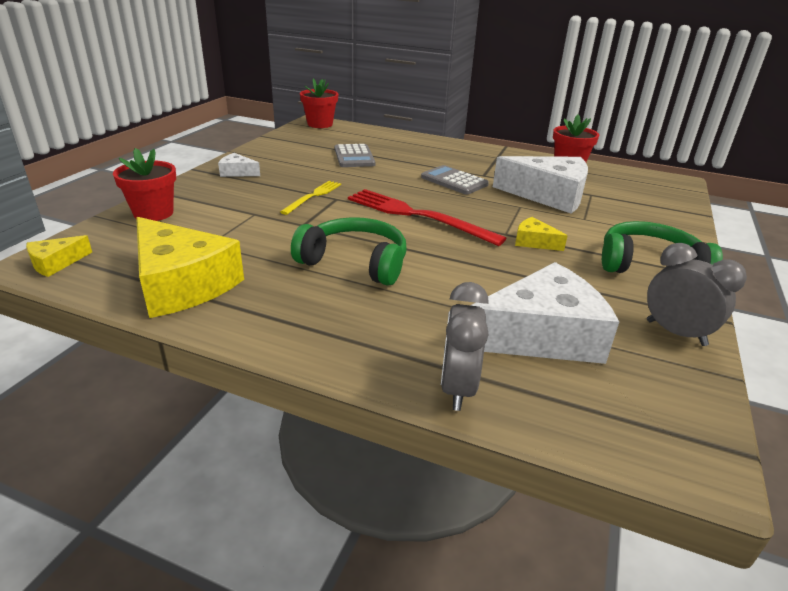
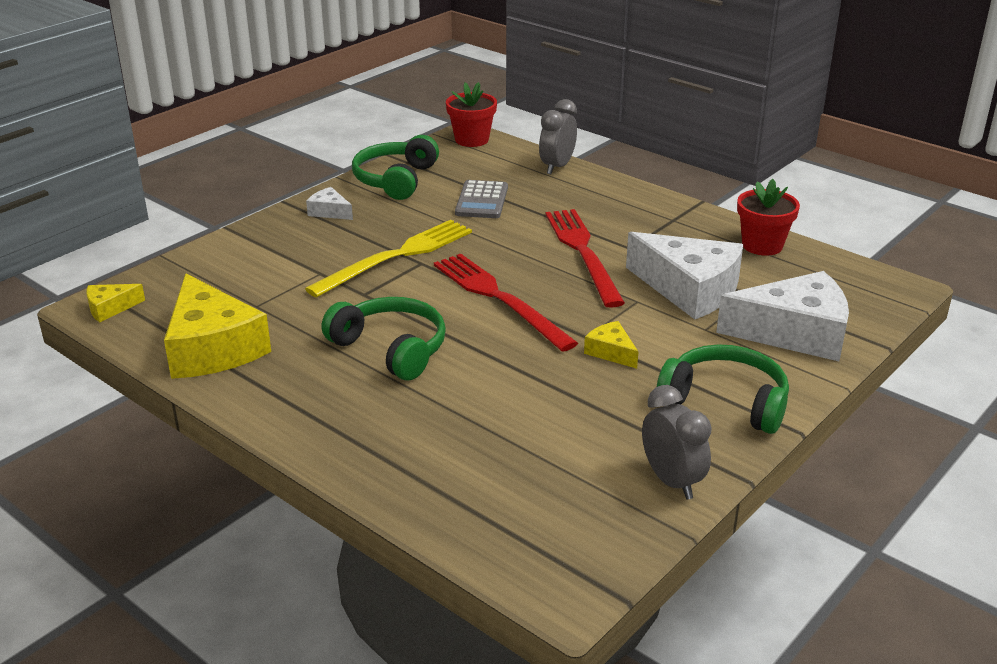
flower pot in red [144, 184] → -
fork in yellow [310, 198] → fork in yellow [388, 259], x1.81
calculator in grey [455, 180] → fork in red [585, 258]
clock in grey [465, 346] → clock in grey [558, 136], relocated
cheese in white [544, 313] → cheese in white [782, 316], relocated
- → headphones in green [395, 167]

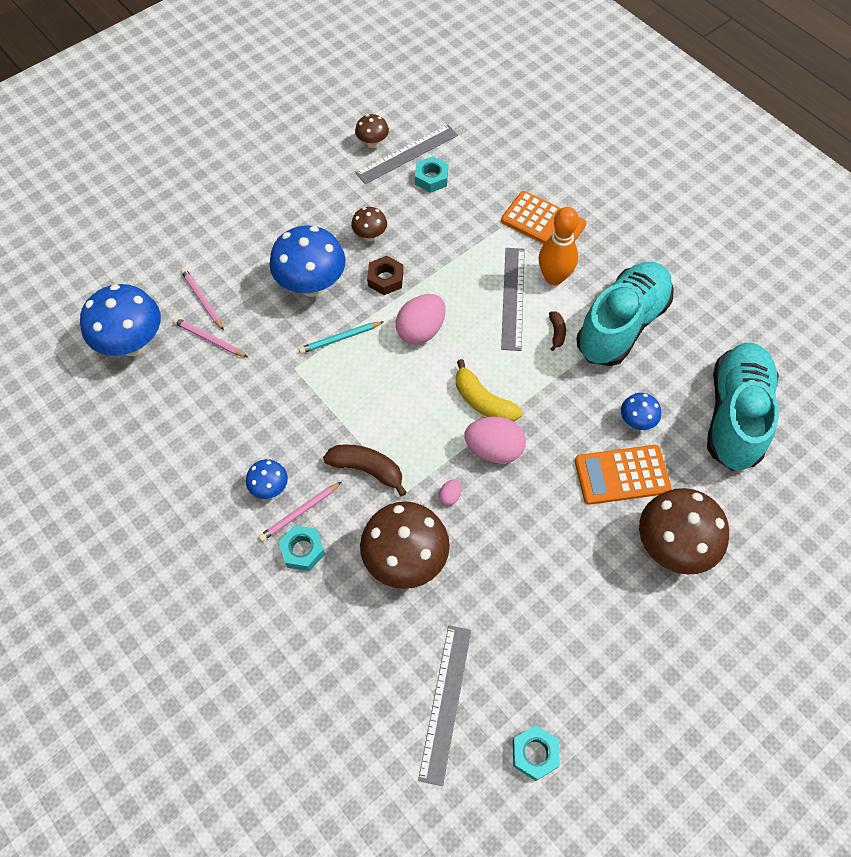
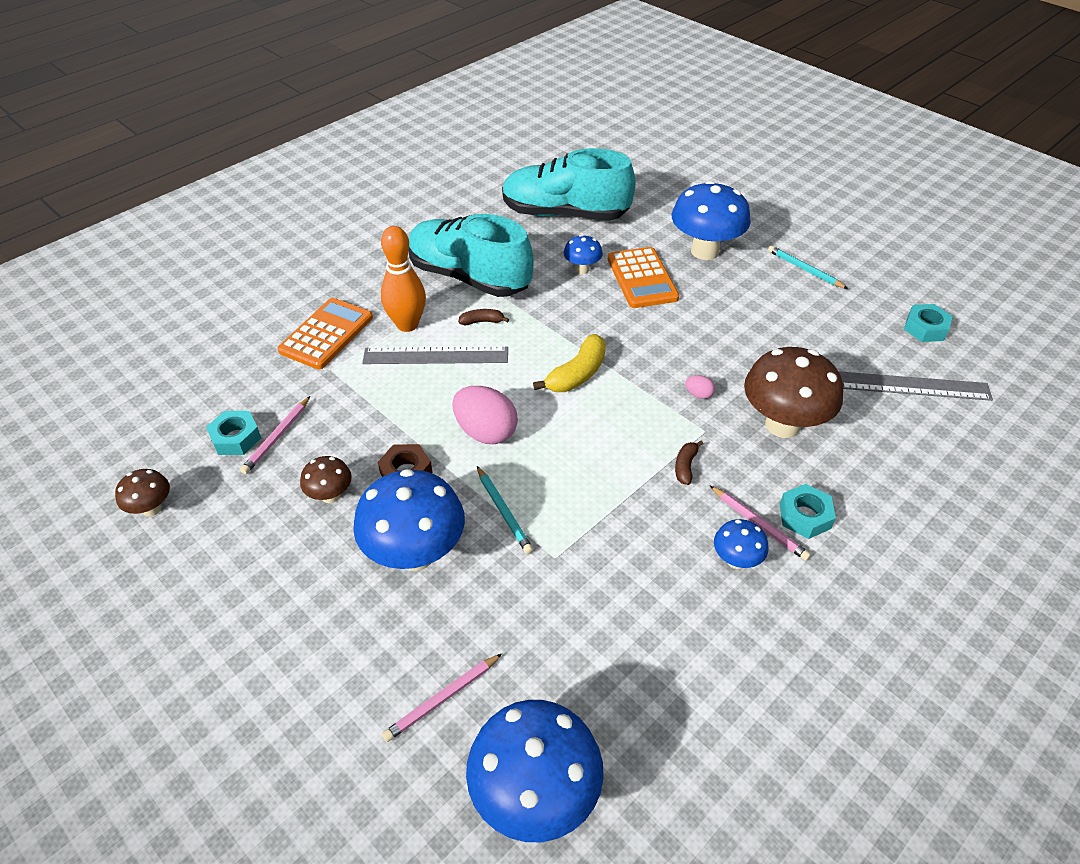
pencil in pink [210, 337] → pencil in pink [275, 435], relocated
banana in brown [365, 470] → banana in brown [689, 463], x0.55
ruler in grey [406, 154] → -
egg in pink [495, 440] → -
mushroom in brown [684, 531] → mushroom in blue [711, 220]
- → pencil in turquoise [808, 267]

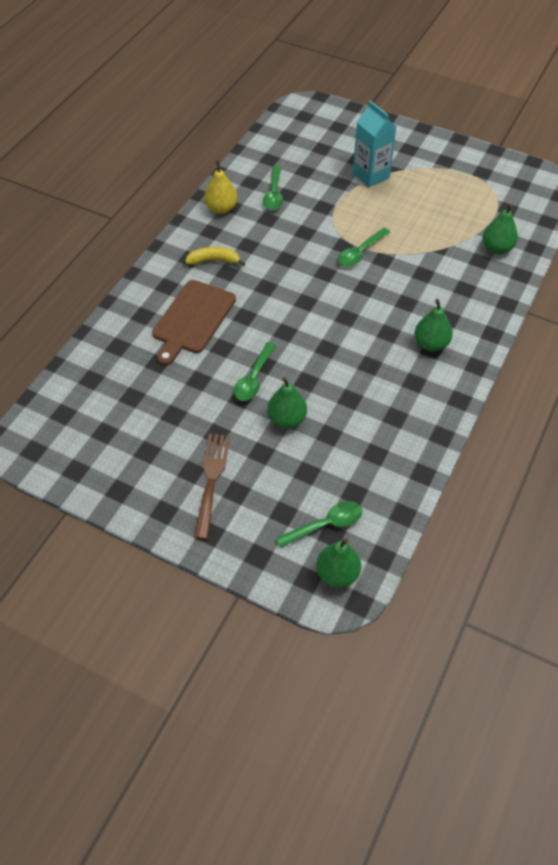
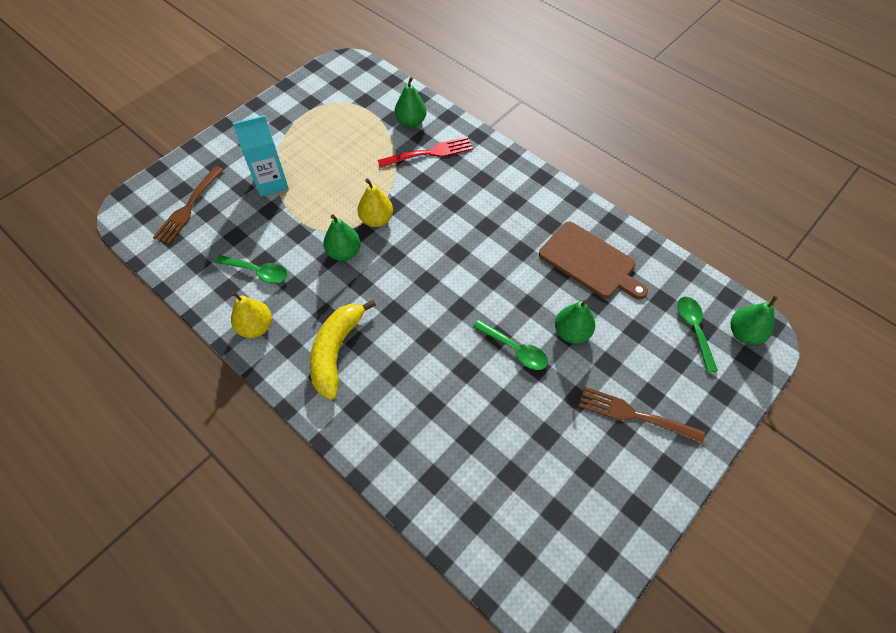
cutting board in brown [194, 322] → cutting board in brown [593, 260], relocated
banana in yellow [215, 256] → banana in yellow [343, 350], x1.66
spoon in green [364, 247] → pear in yellow [375, 202]
pear in green [433, 325] → pear in green [342, 238], relocated
- → fork in brown [188, 205]
- → fork in red [425, 152]

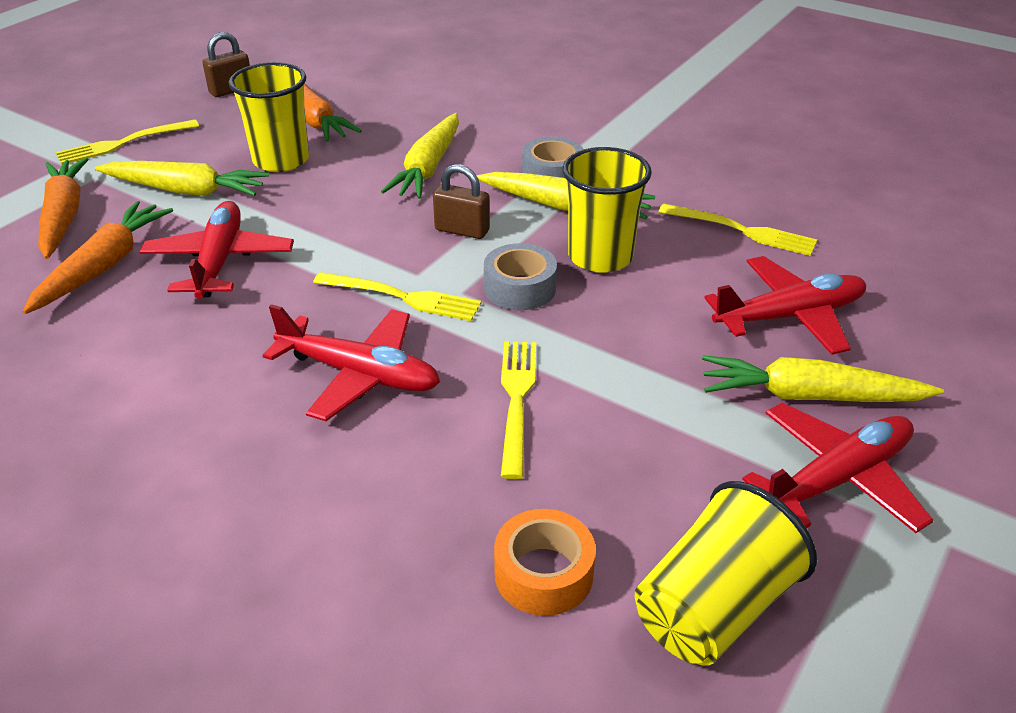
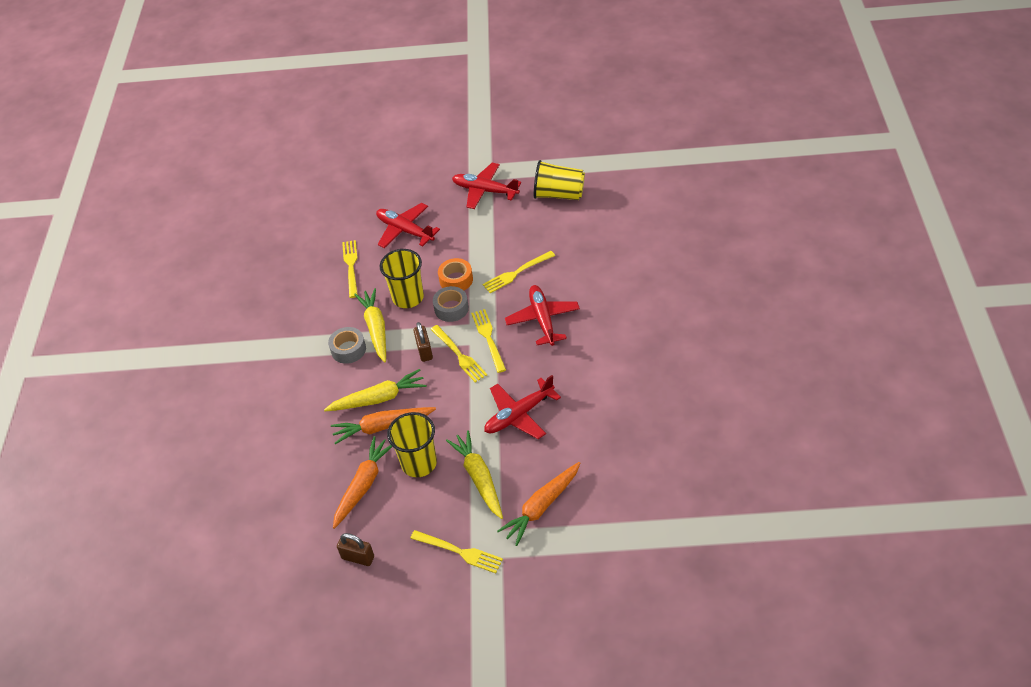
carrot in orange [98, 257] → carrot in orange [383, 425], relocated
tape in orange [545, 562] → tape in orange [455, 274], relocated
carrot in yellow [823, 378] → -
- → fork in yellow [458, 353]

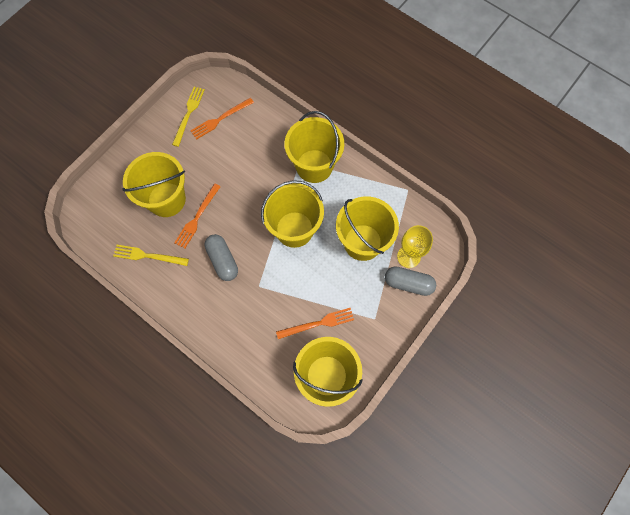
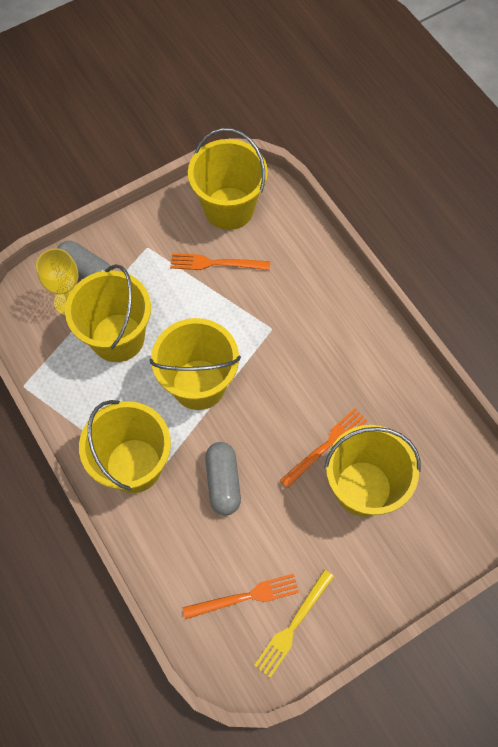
fork in yellow [151, 255] → -
capsule in grey [221, 257] → capsule in grey [223, 479], relocated

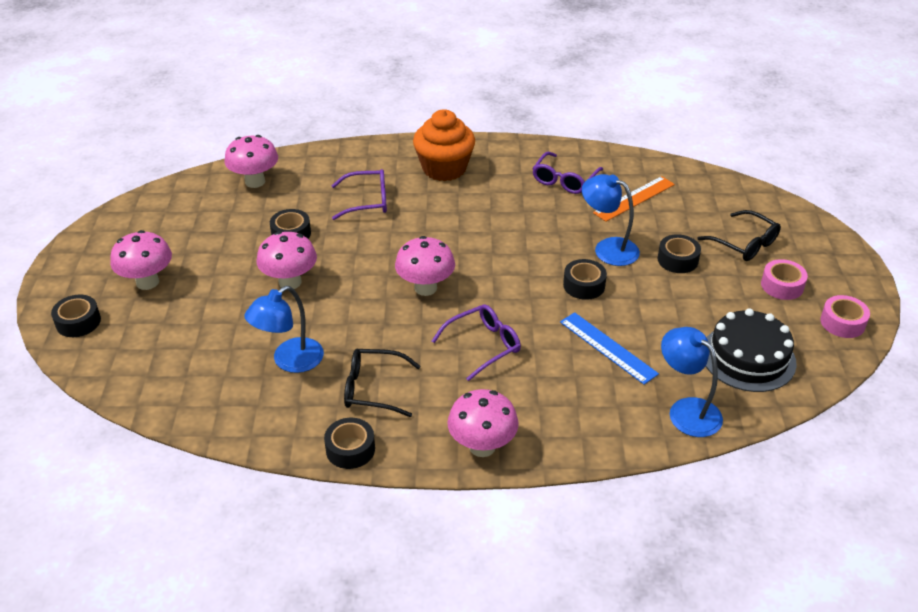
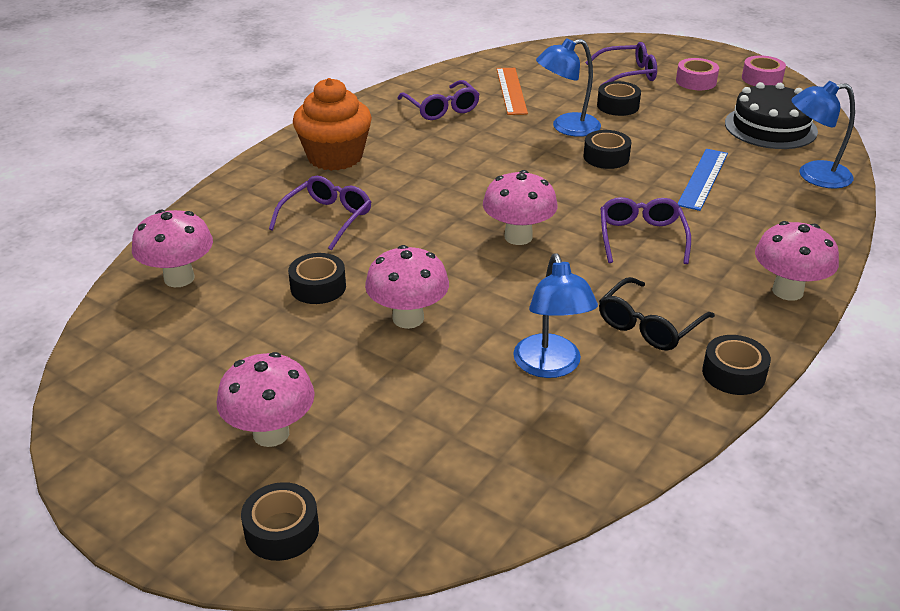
ruler in blue [609, 348] → ruler in blue [702, 180], 60 degrees counterclockwise
glasses in black [739, 235] → glasses in purple [621, 64]

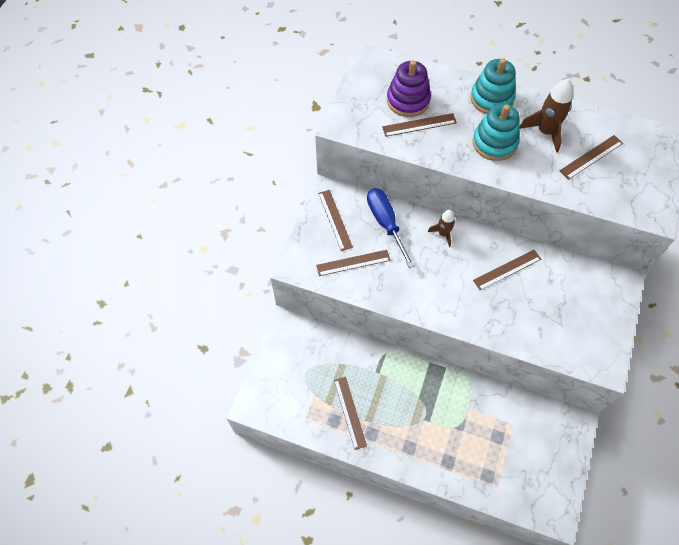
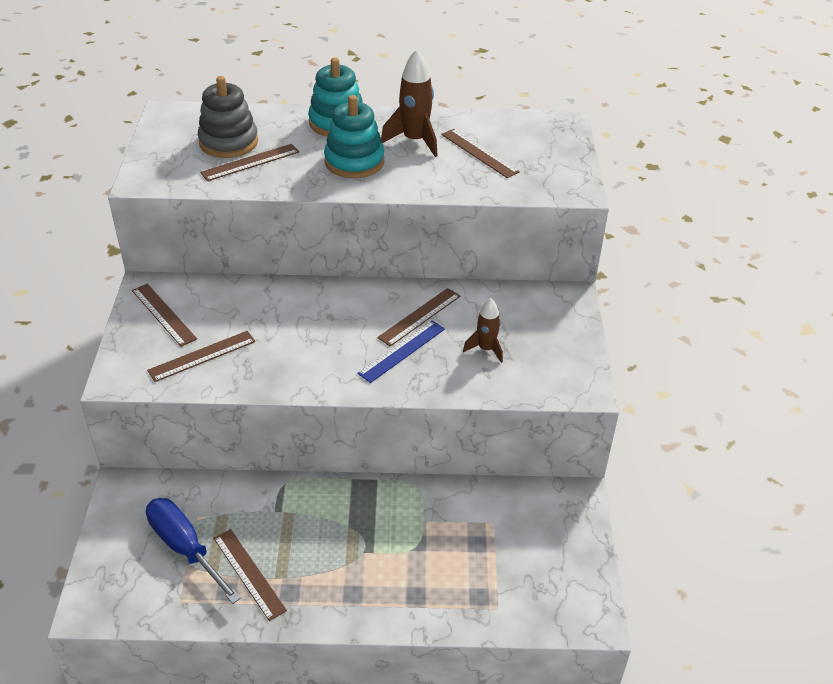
screwdriver in blue [391, 228] → screwdriver in blue [193, 551], relocated
stacking toy in purple [409, 88] → stacking toy in grey [228, 117]
rocket in brown [441, 228] → rocket in brown [483, 330], relocated
ruler in brown [591, 157] → ruler in brown [480, 153], 75 degrees counterclockwise
- → ruler in blue [401, 351]

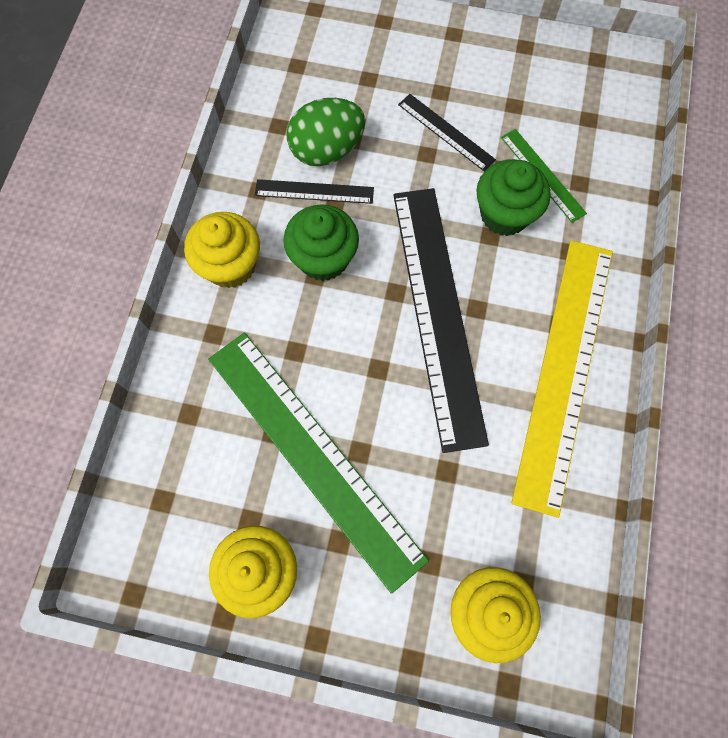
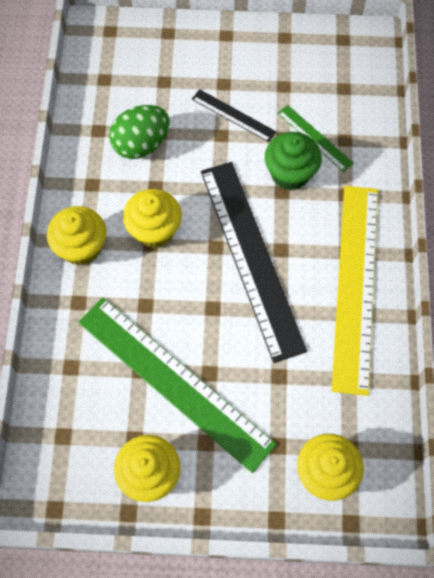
ruler in black [314, 191] → -
cupcake in green [321, 242] → cupcake in yellow [152, 218]

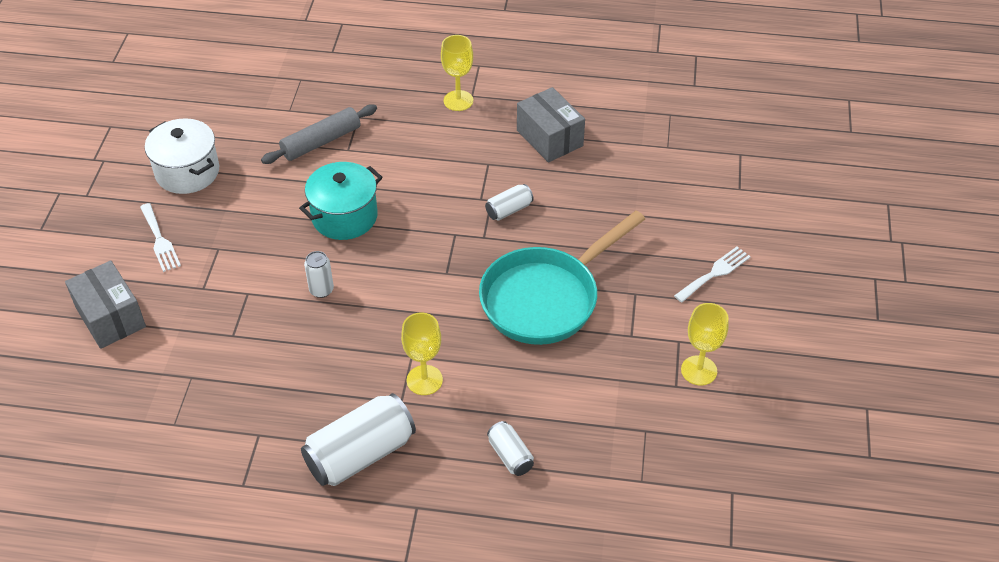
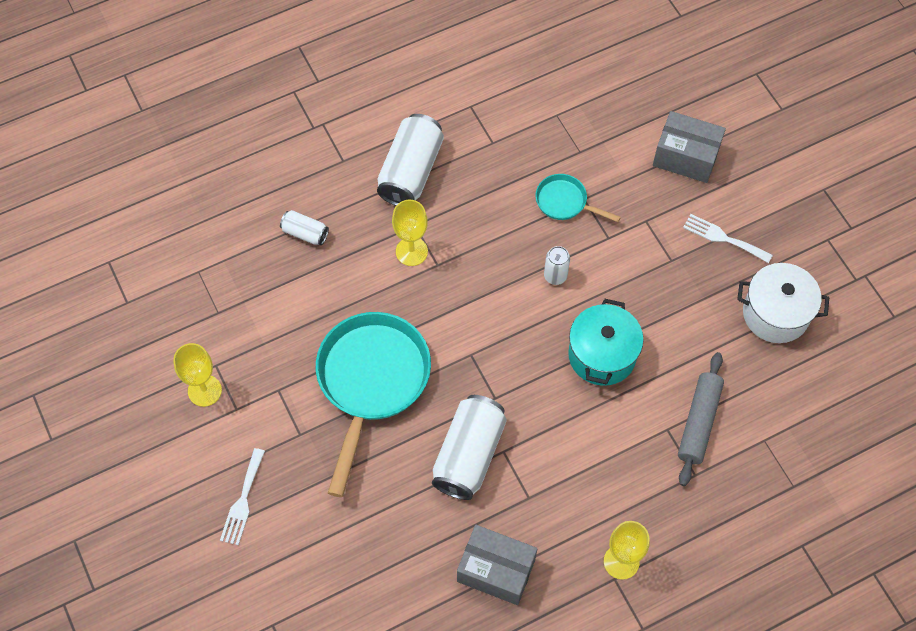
can in white [509, 202] → can in white [469, 447], x1.99
- → pan in turquoise [578, 198]

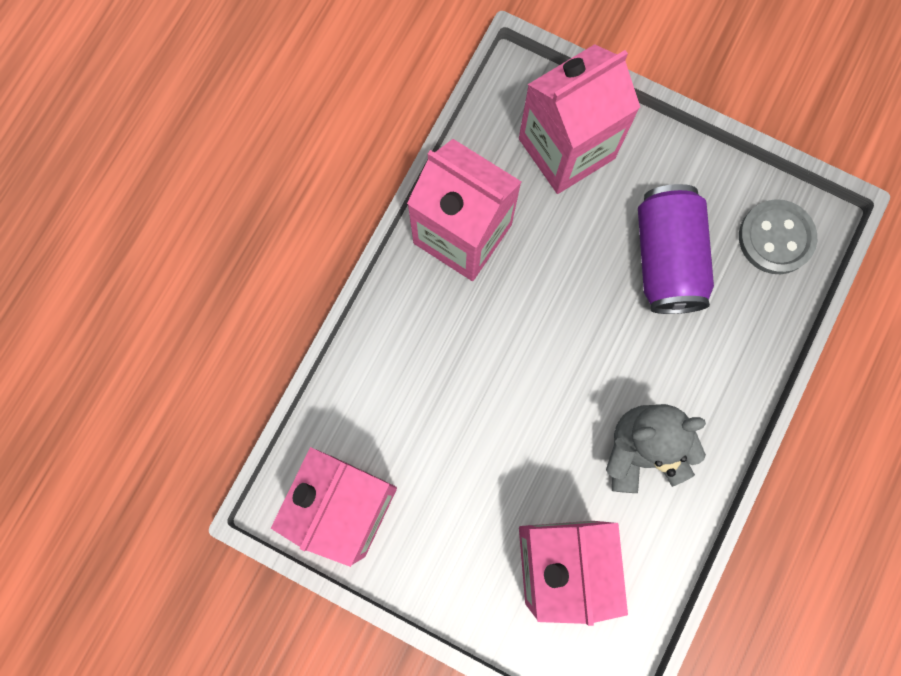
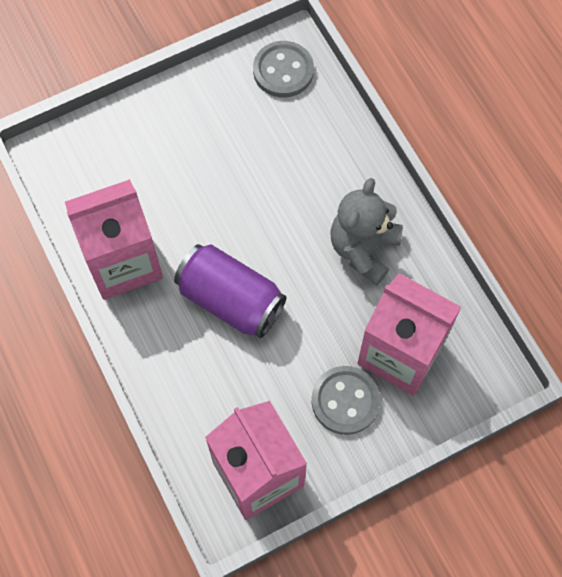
carton in pink [579, 119] → -
can in purple [676, 249] → can in purple [230, 291], relocated
- → button in grey [346, 400]

